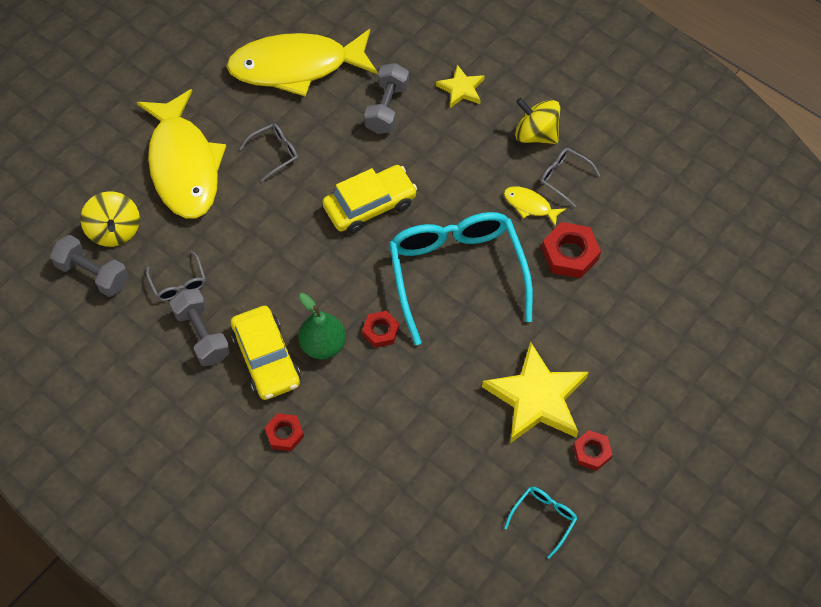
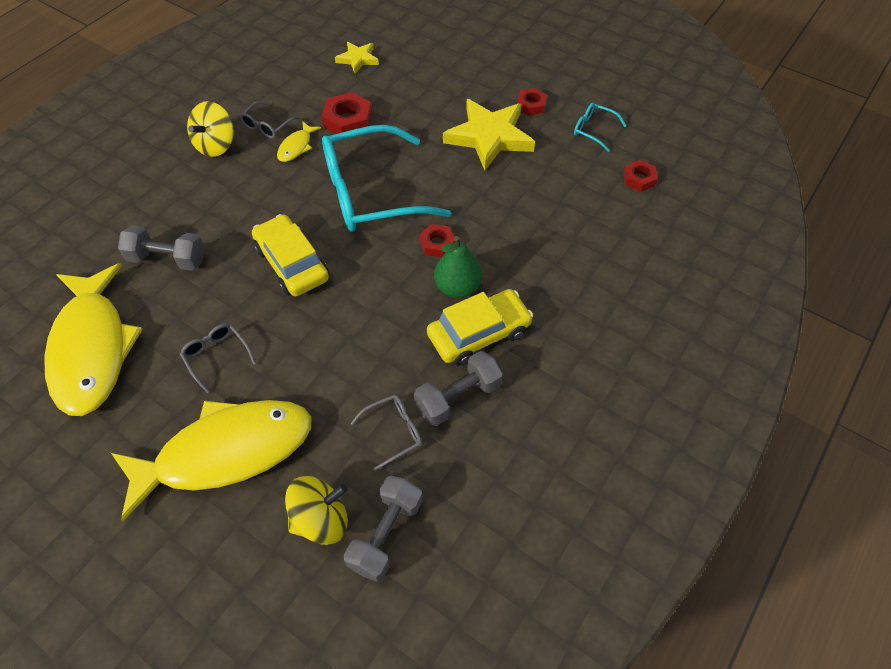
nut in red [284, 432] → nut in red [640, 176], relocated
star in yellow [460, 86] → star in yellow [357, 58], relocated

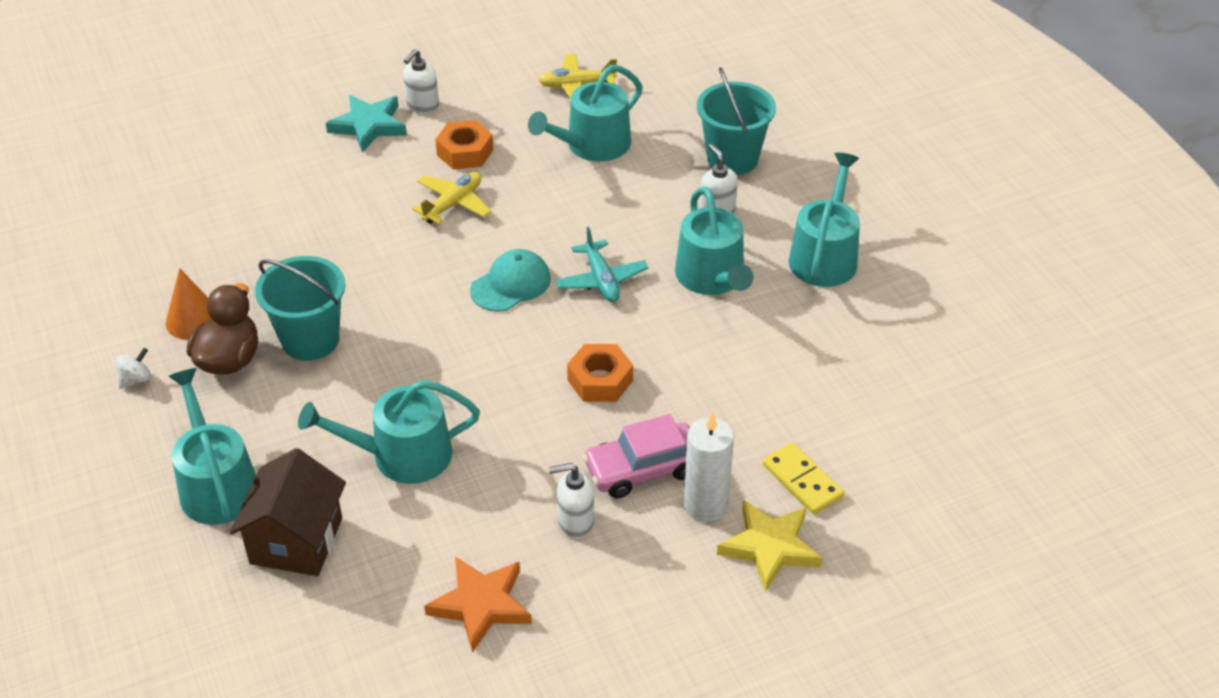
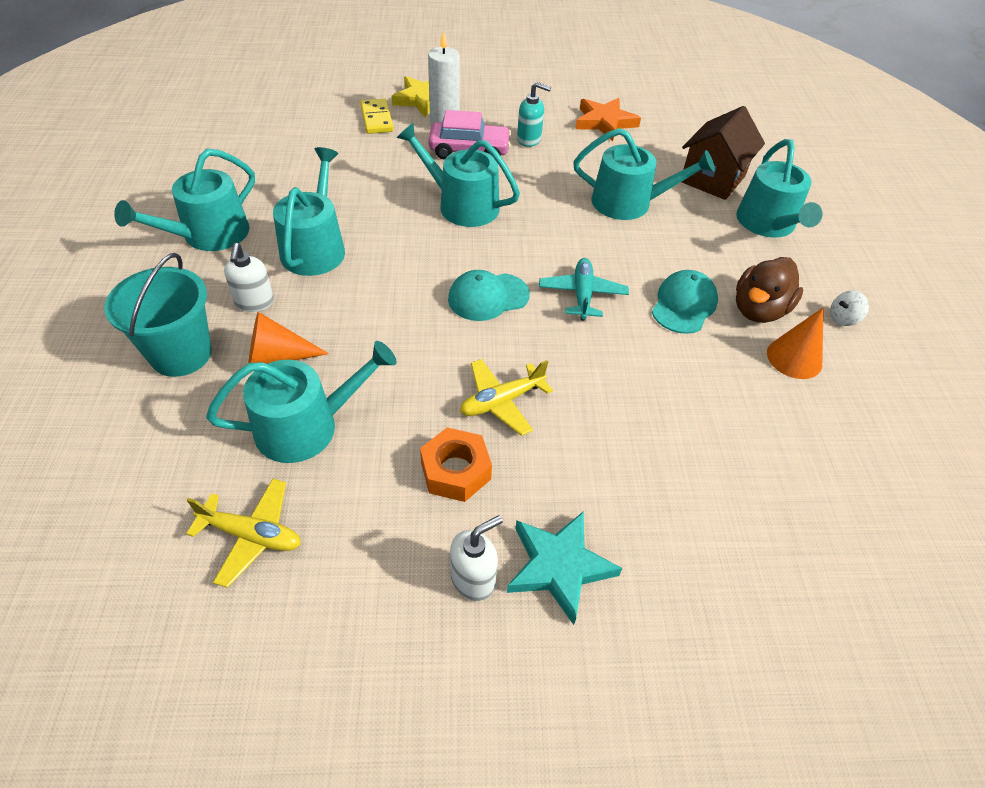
bucket in turquoise [300, 308] → cap in turquoise [685, 302]
soap dispenser in white [571, 500] → soap dispenser in turquoise [534, 114]
plane in turquoise [601, 264] → plane in turquoise [584, 289], relocated
nut in orange [600, 373] → watering can in turquoise [458, 175]
- → cone in orange [288, 338]

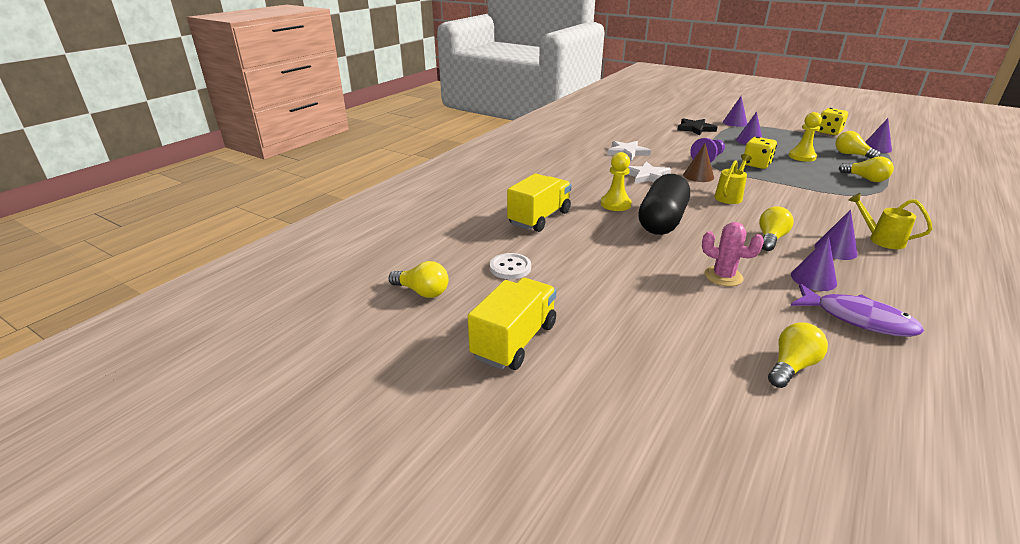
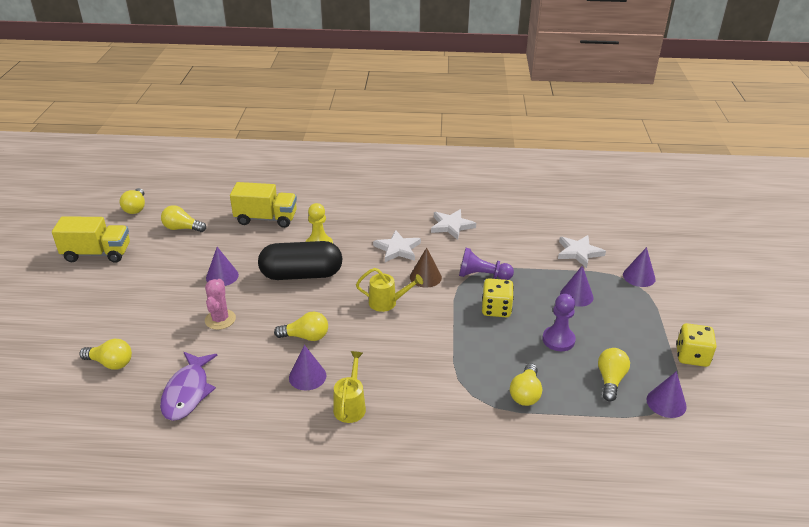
button in white [510, 266] → light bulb in yellow [183, 218]
star in black [697, 127] → star in white [582, 251]
pawn in yellow [805, 137] → pawn in purple [559, 322]
cone in purple [814, 263] → cone in purple [222, 266], relocated

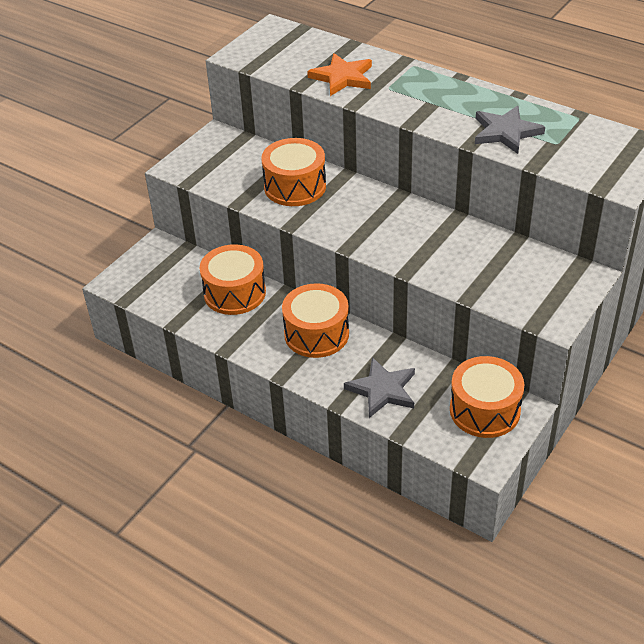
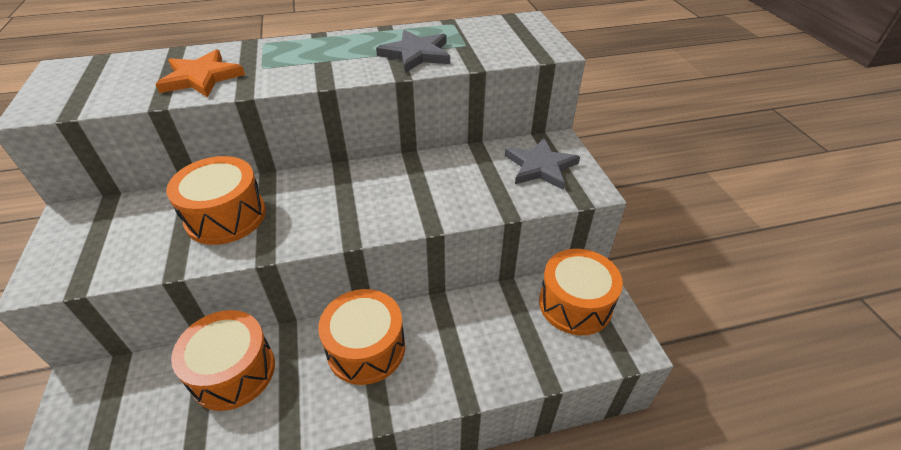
star in grey [379, 387] → star in grey [542, 164], relocated

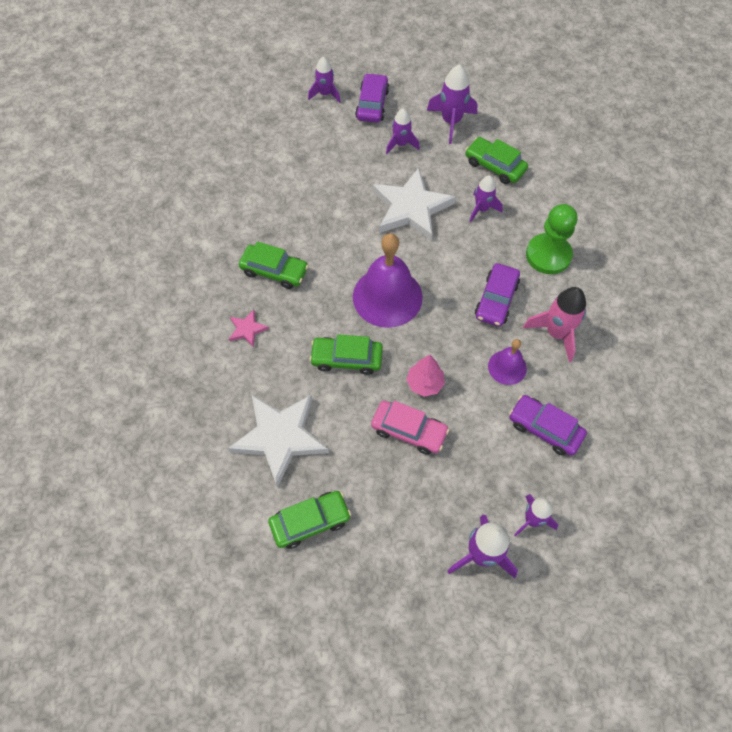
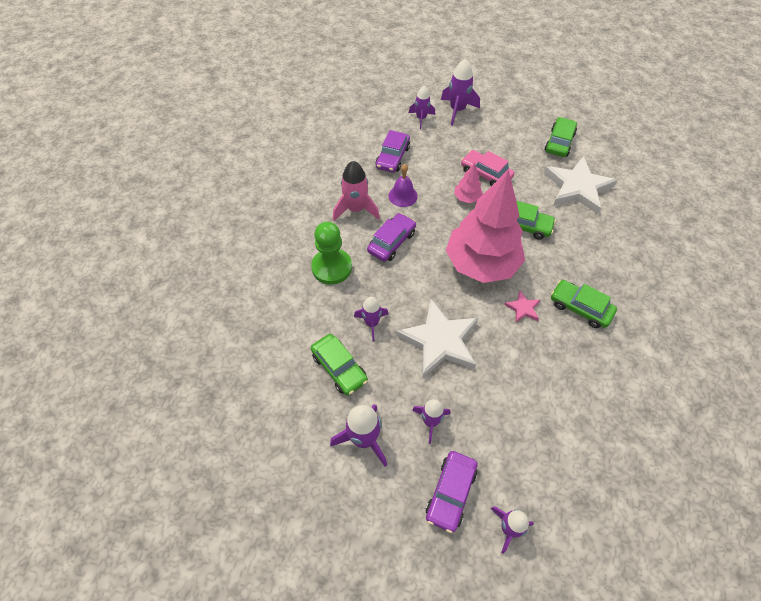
star in pink [249, 329] → star in pink [522, 306], relocated
car in green [309, 520] → car in green [561, 137], 120 degrees clockwise
bell in purple [388, 280] → tree in pink [485, 226]
car in purple [548, 425] → car in purple [392, 151], 60 degrees clockwise

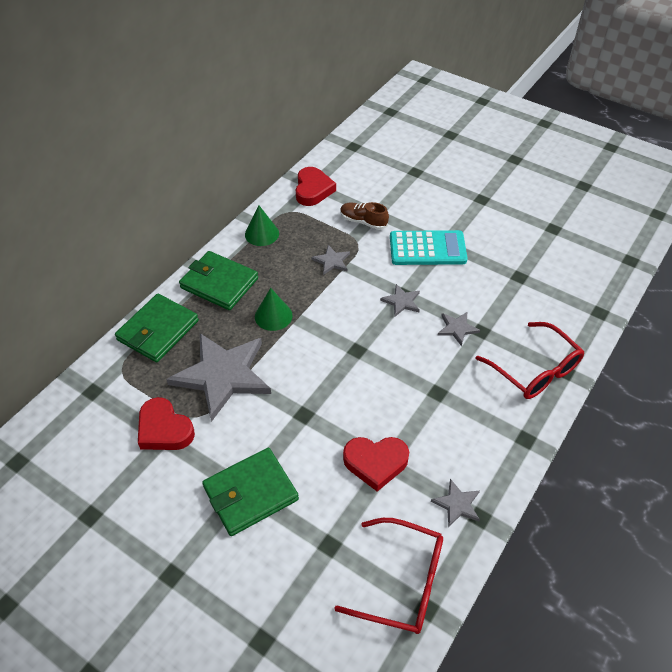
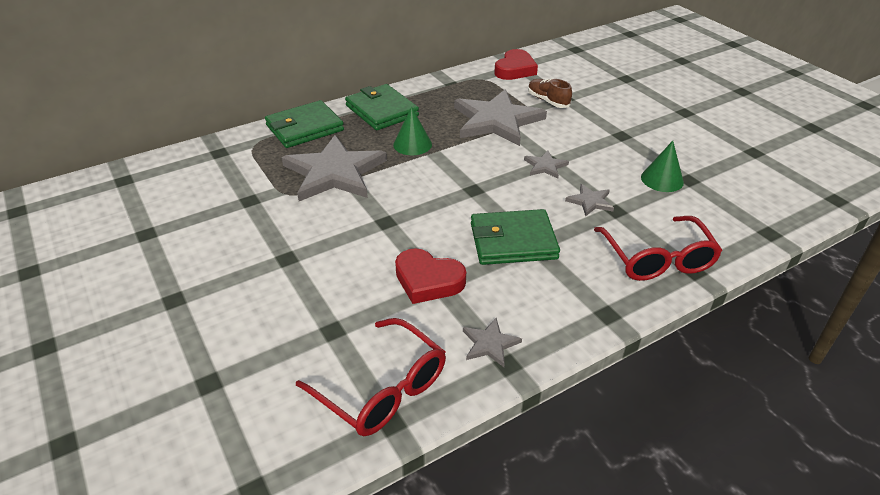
heart in red [166, 423] → -
wallet in green [250, 492] → wallet in green [515, 237], relocated
cone in green [262, 225] → cone in green [662, 166], relocated
star in grey [331, 260] → star in grey [500, 117], x2.32
calculator in turquoise [429, 247] → -

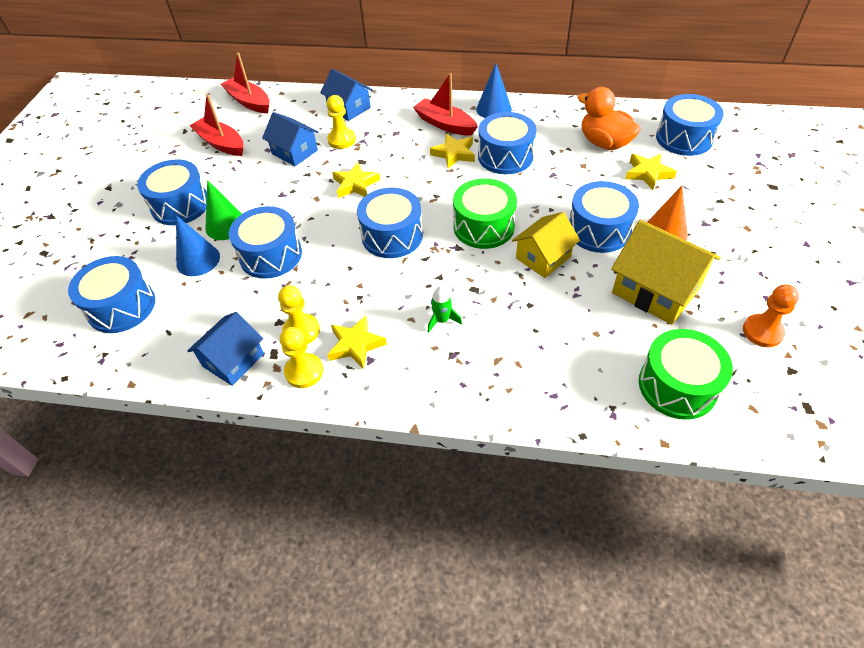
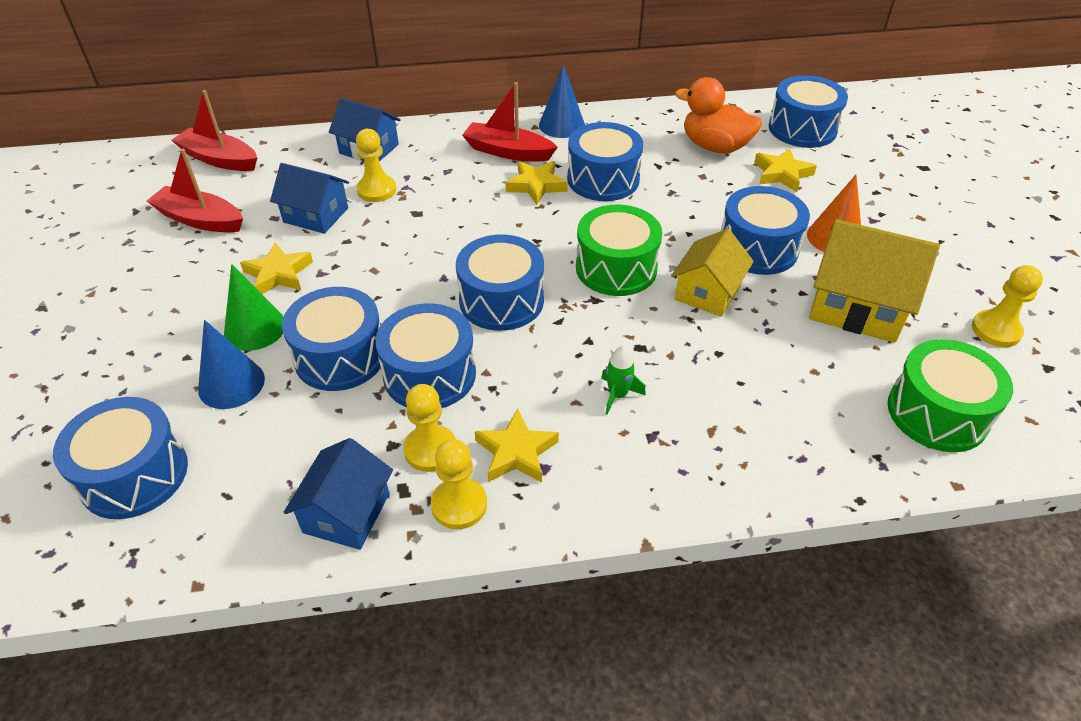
drum in blue [172, 192] → drum in blue [425, 355], relocated
star in yellow [356, 180] → star in yellow [276, 268], relocated
pawn in orange [771, 315] → pawn in yellow [1007, 306]

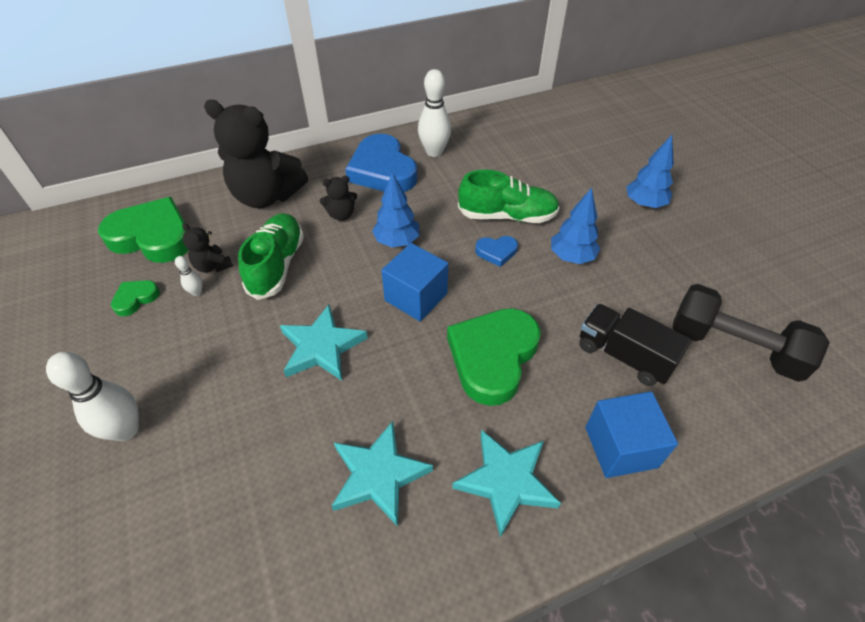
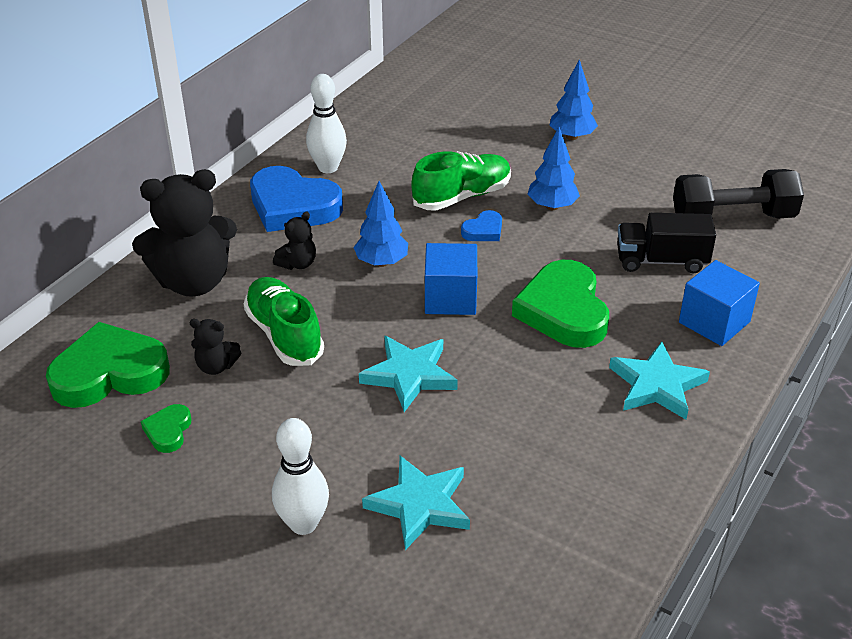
bowling pin in white [188, 276] → -
star in turquoise [382, 474] → star in turquoise [416, 503], relocated

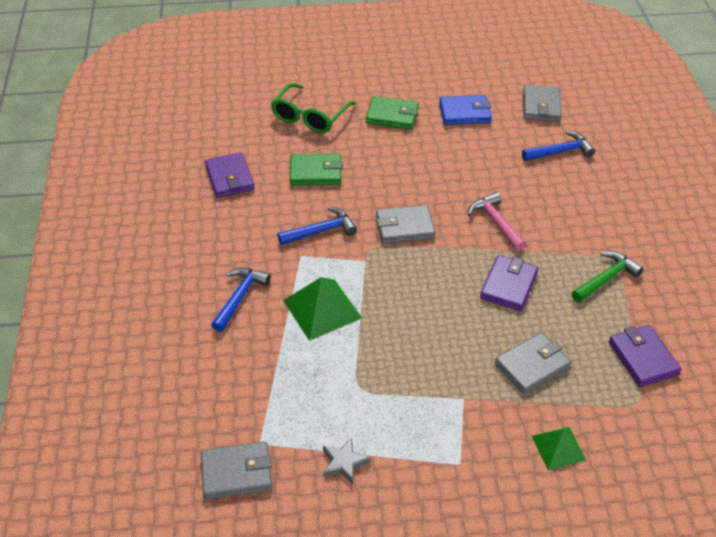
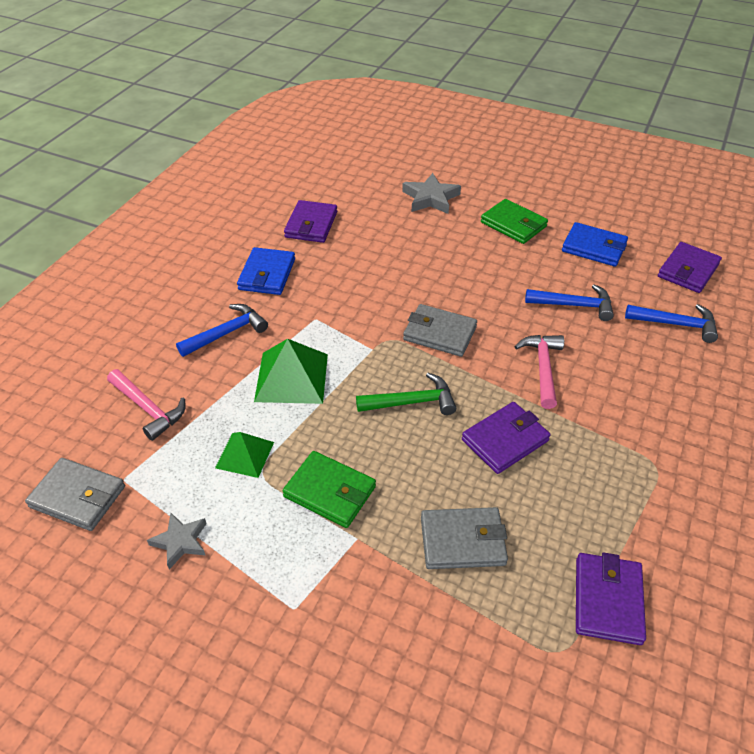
glasses in green [313, 108] → star in grey [431, 193]
hammer in blue [317, 226] → hammer in blue [569, 302], relocated
wallet in green [316, 169] → wallet in green [329, 489], relocated
wallet in grey [542, 103] → wallet in purple [690, 267]
pyramid in green [559, 448] → pyramid in green [244, 455], relocated
hammer in green [607, 277] → hammer in green [406, 394], relocated
- → hammer in pink [146, 405]
- → wallet in blue [266, 271]

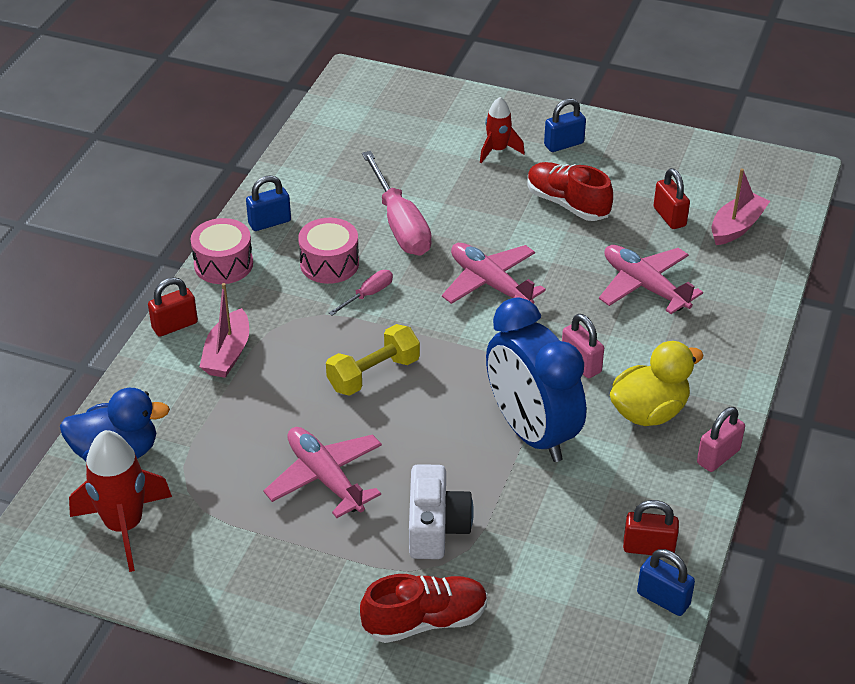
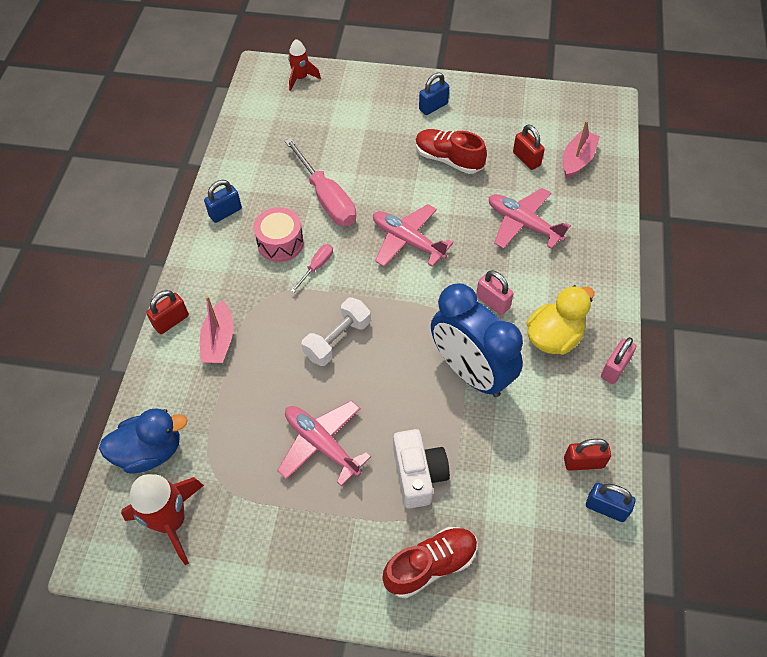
drum in pink [221, 251] → -
dumbbell in yellow [373, 360] → dumbbell in white [336, 332]
rocket in red [502, 130] → rocket in red [304, 65], relocated

